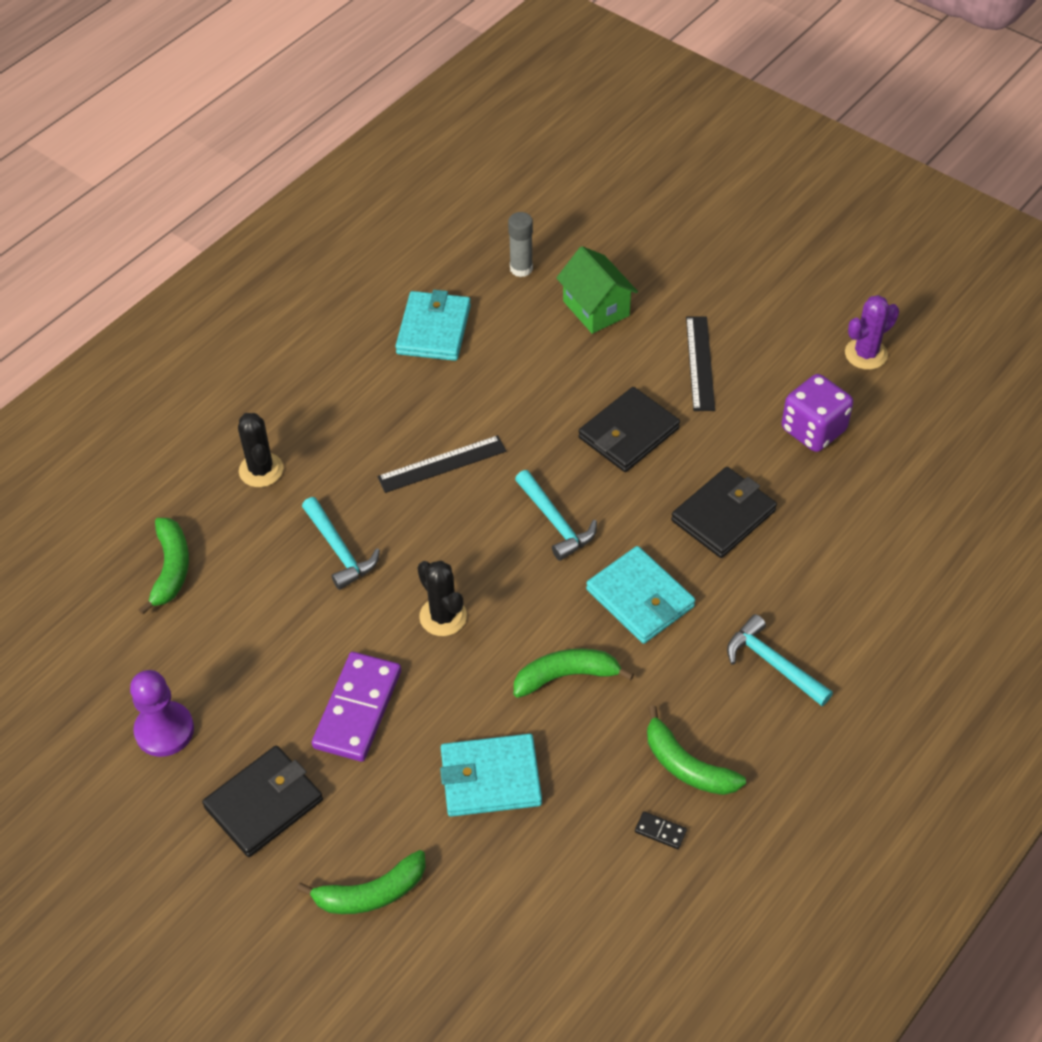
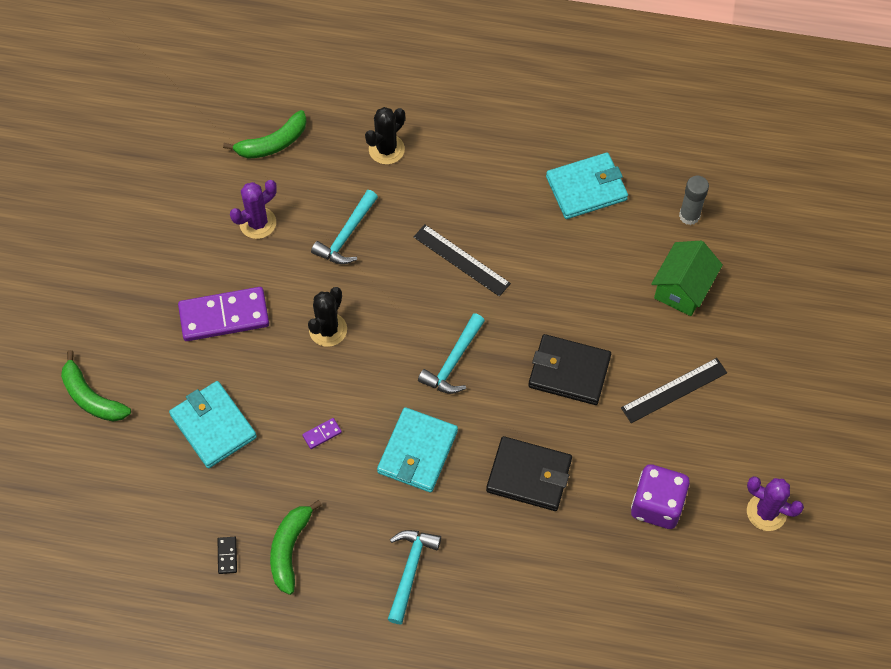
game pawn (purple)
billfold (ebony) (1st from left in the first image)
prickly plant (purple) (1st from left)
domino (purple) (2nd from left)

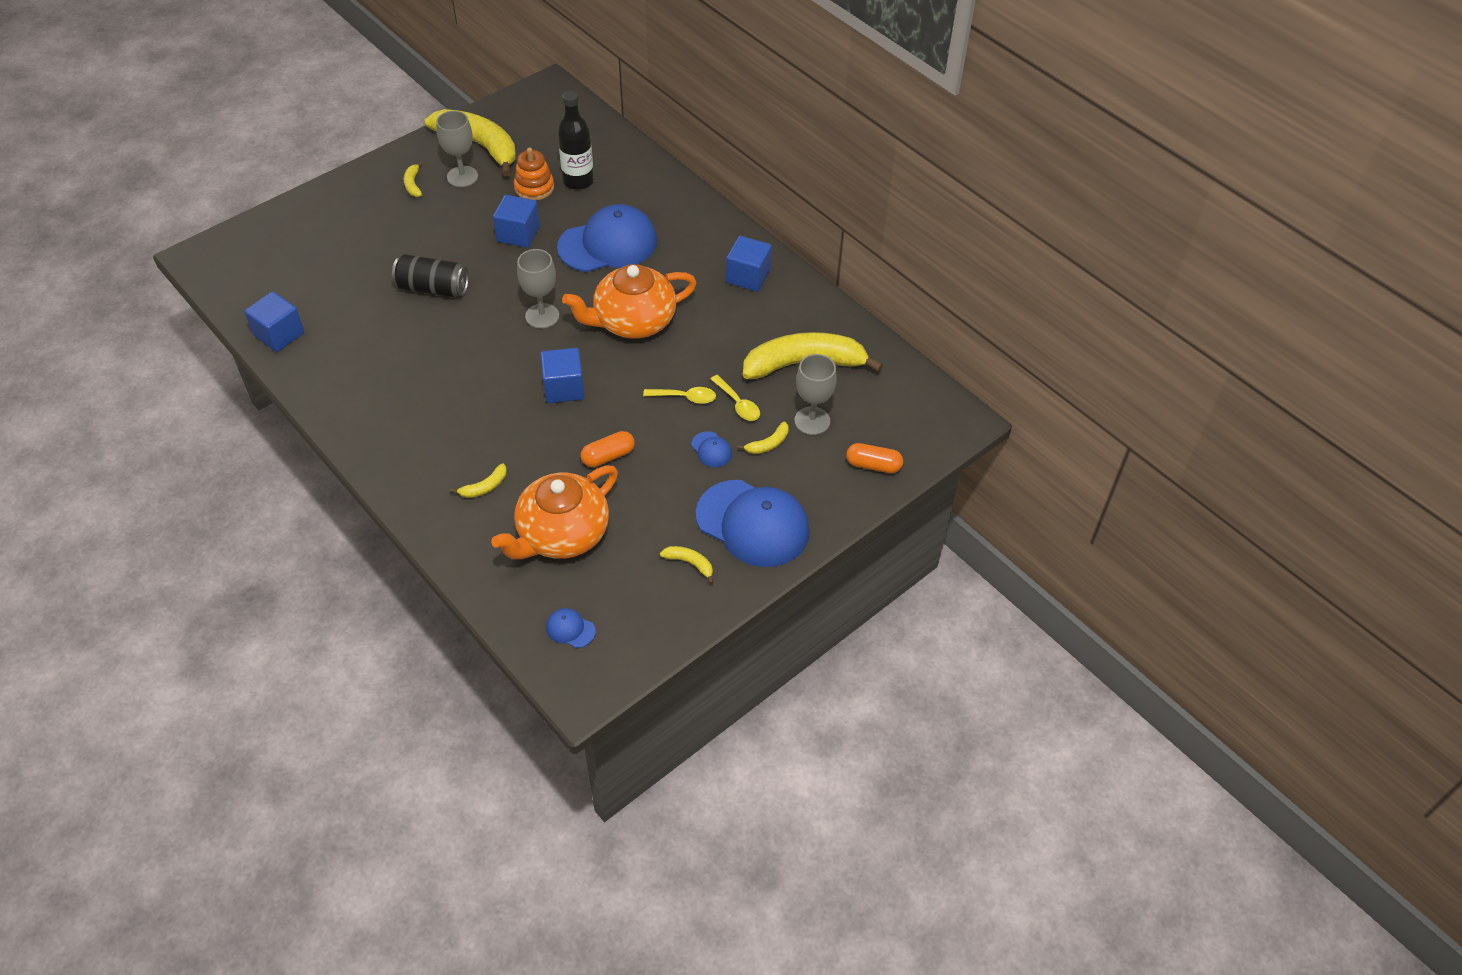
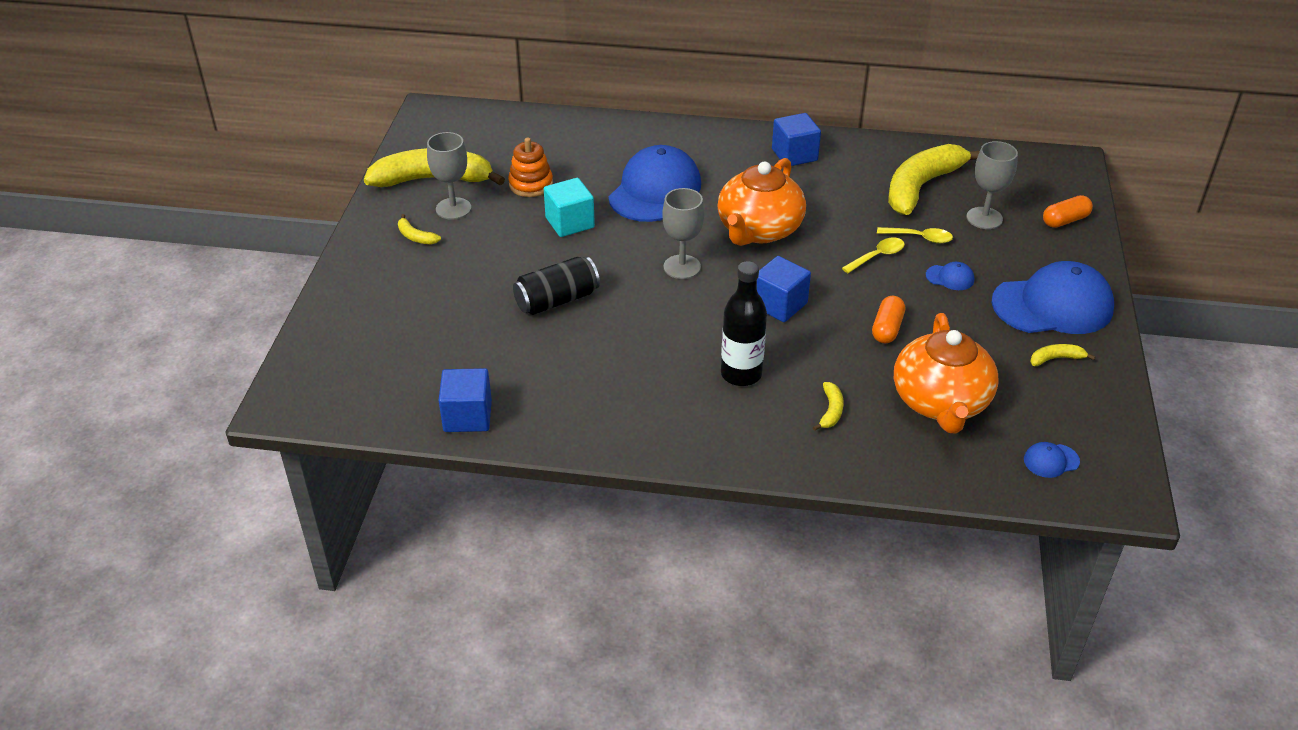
banana (golden) (5th from left in the first image)
flask (ebony)
cube (turquoise)

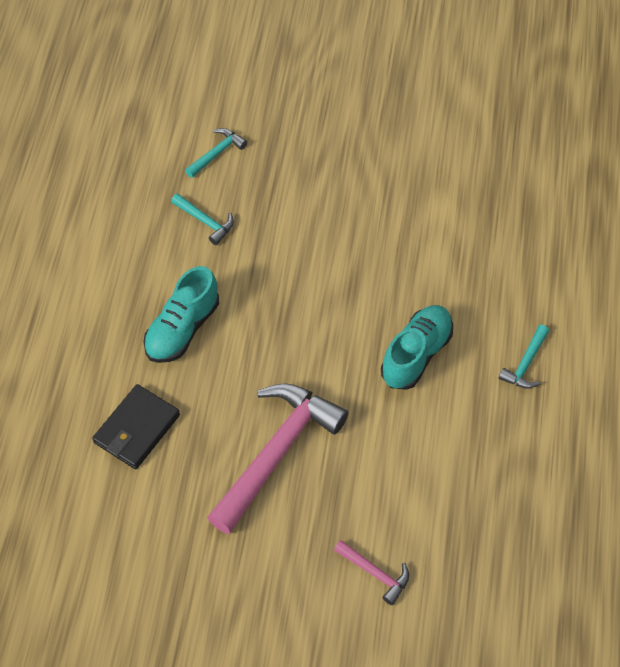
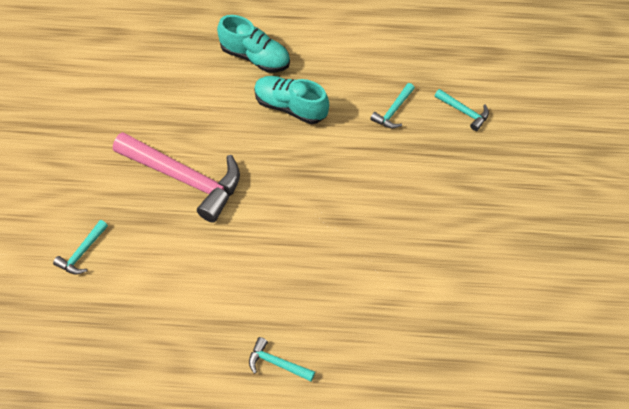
billfold (ebony)
shoe (turquoise) (1st from left)
claw hammer (turquoise) (1st from left)

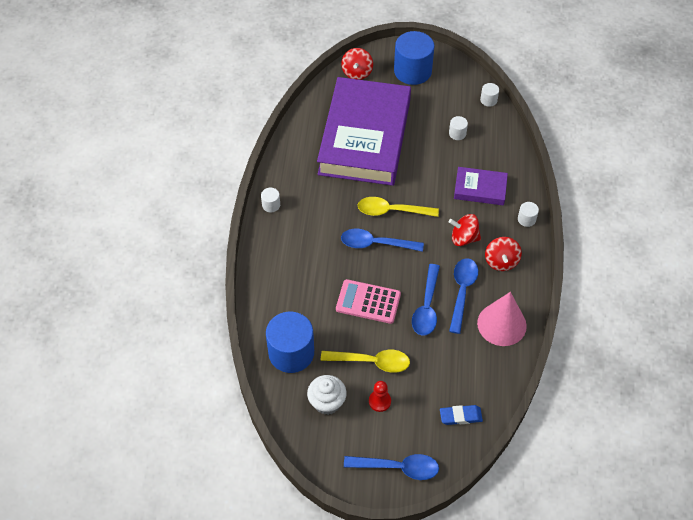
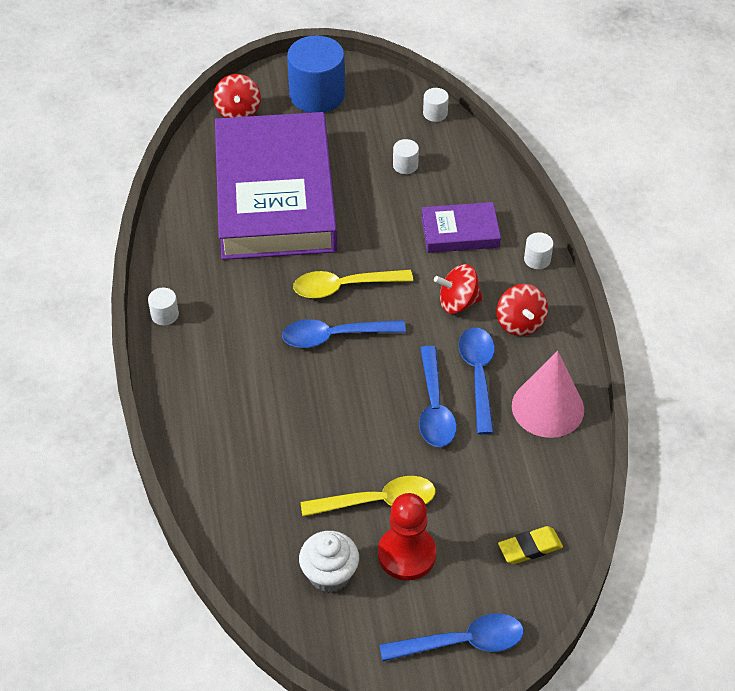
cylinder shape (cobalt) (1st from left in the first image)
adding machine (pink)
pencil eraser (golden)
game pawn (red)

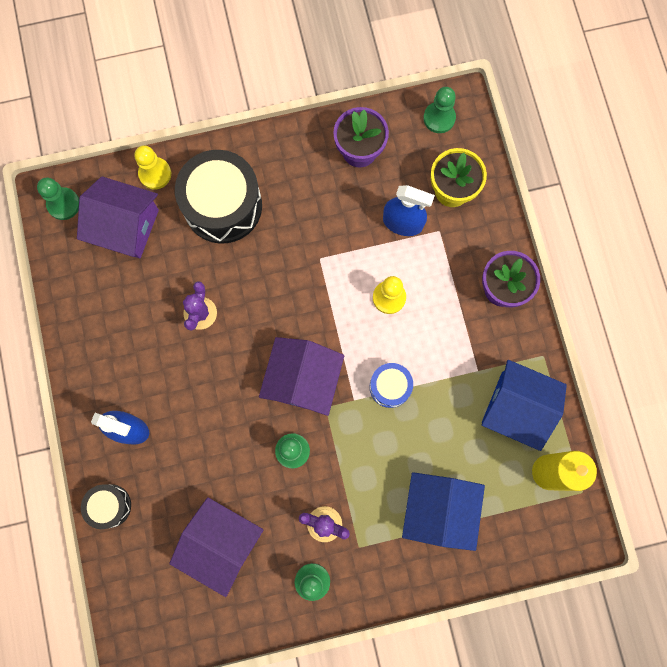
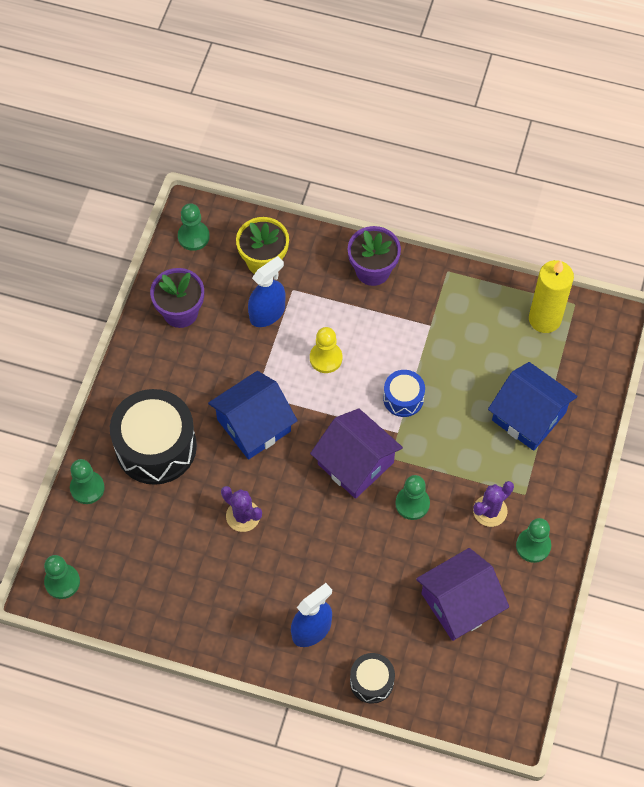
house (purple) (1st from left in the first image)
house (cobalt) (1st from left)
game pawn (green) (2nd from left)

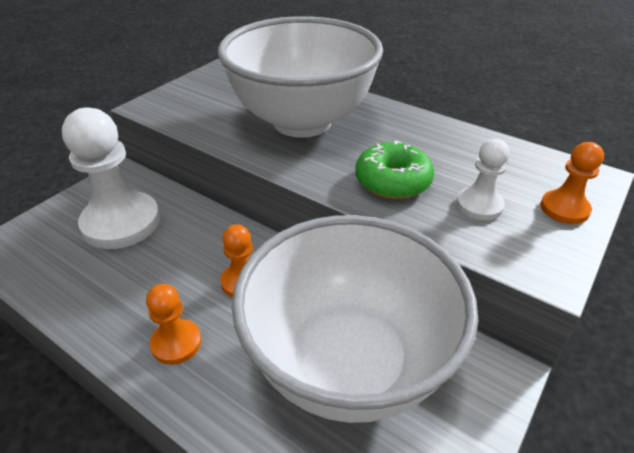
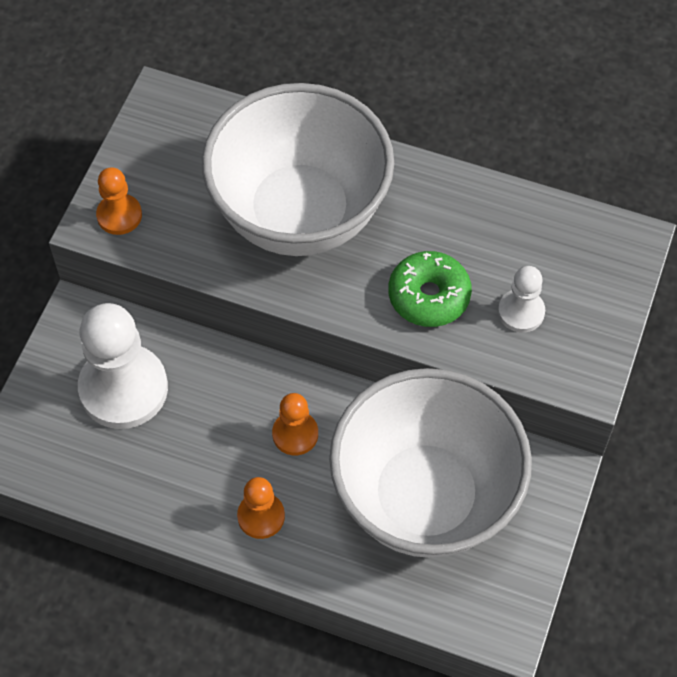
game pawn (orange) (1st from left)

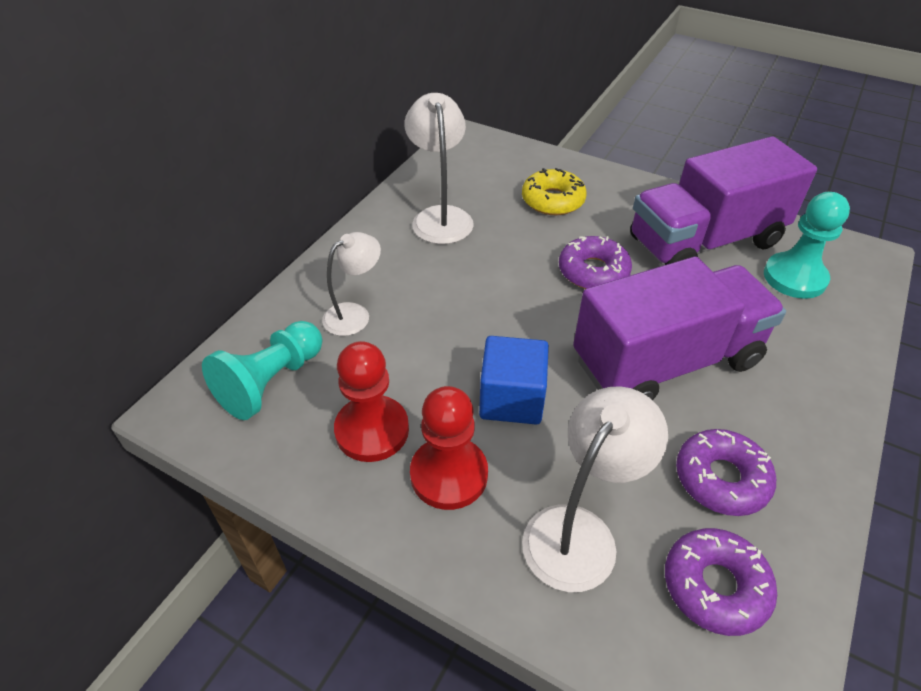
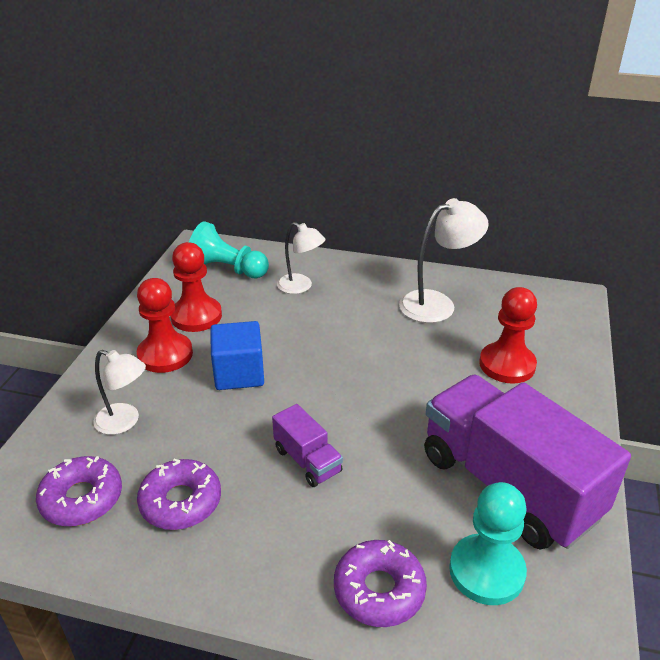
glazed donut (purple) (3rd from left)
game pawn (red) (3rd from left)
lamp (pure white) (1st from left)
toy truck (purple) (1st from left)

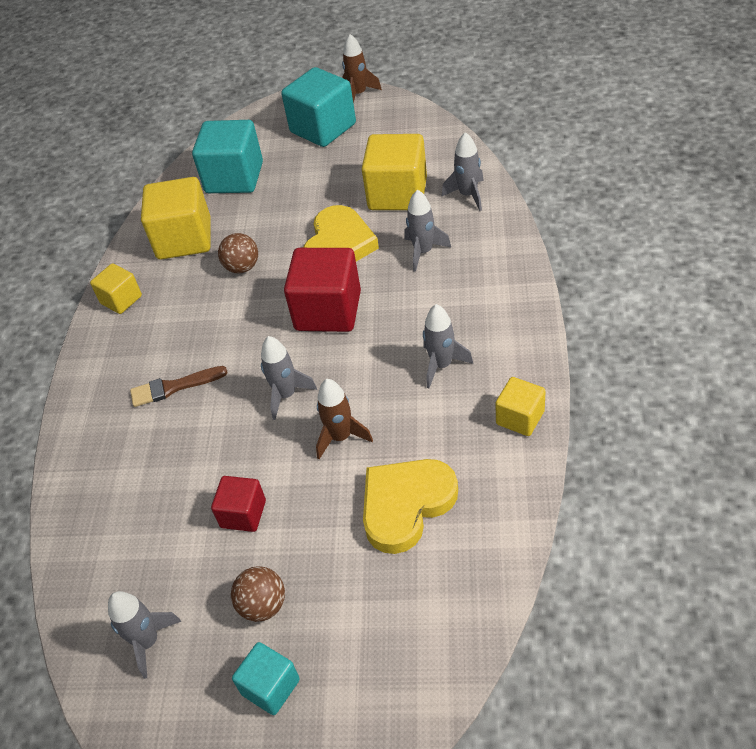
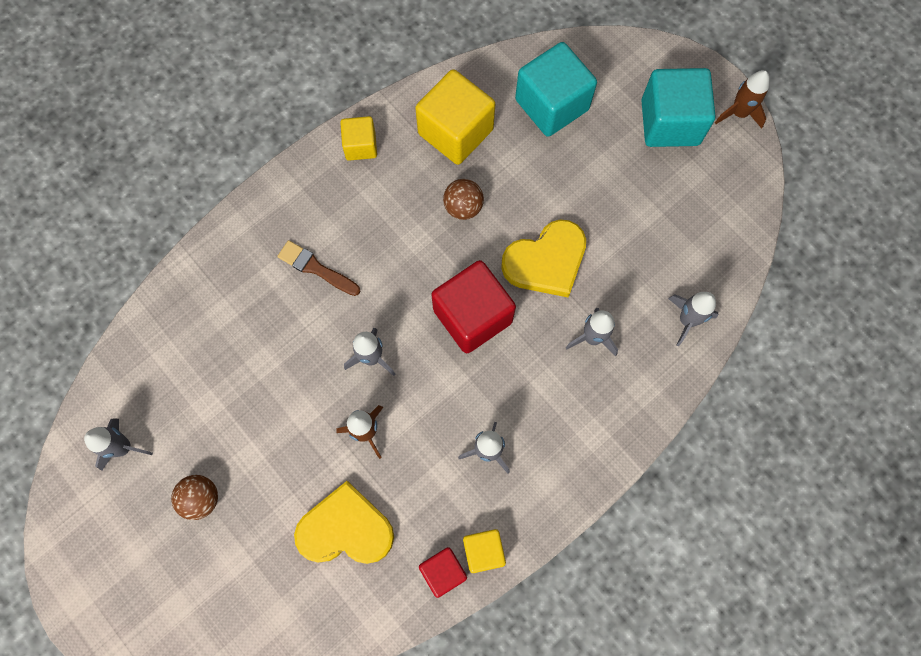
cube (turquoise) (2nd from left in the first image)
cube (golden) (3rd from left in the first image)
cube (red) (1st from left)

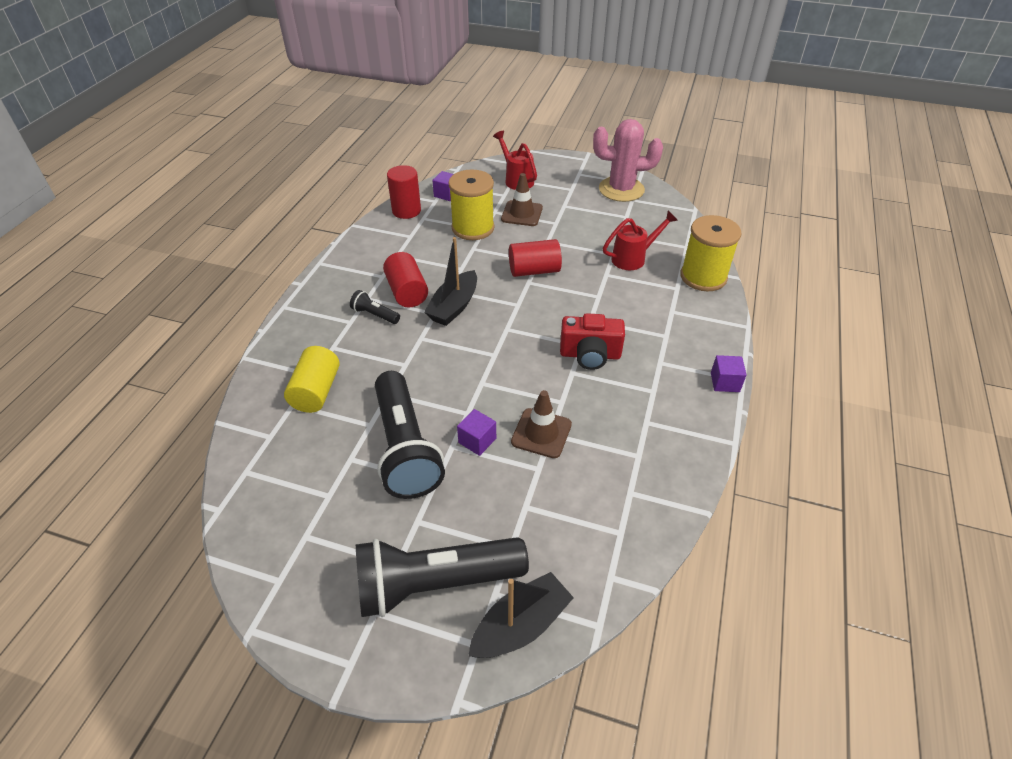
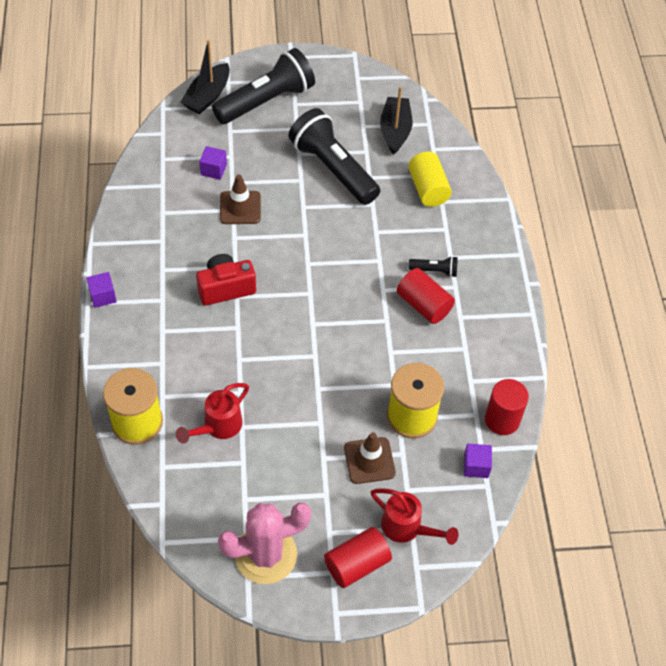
toy boat (ebony) (2nd from left)
cube (purple) (2nd from left)
cylinder shape (red) (1st from left)

